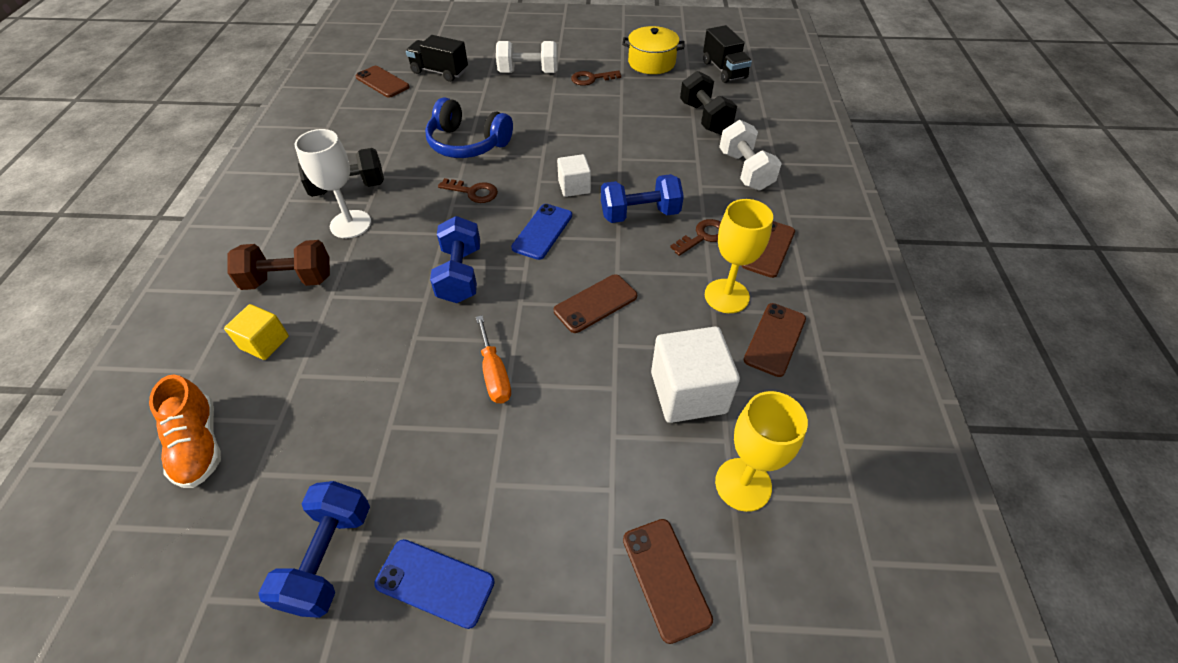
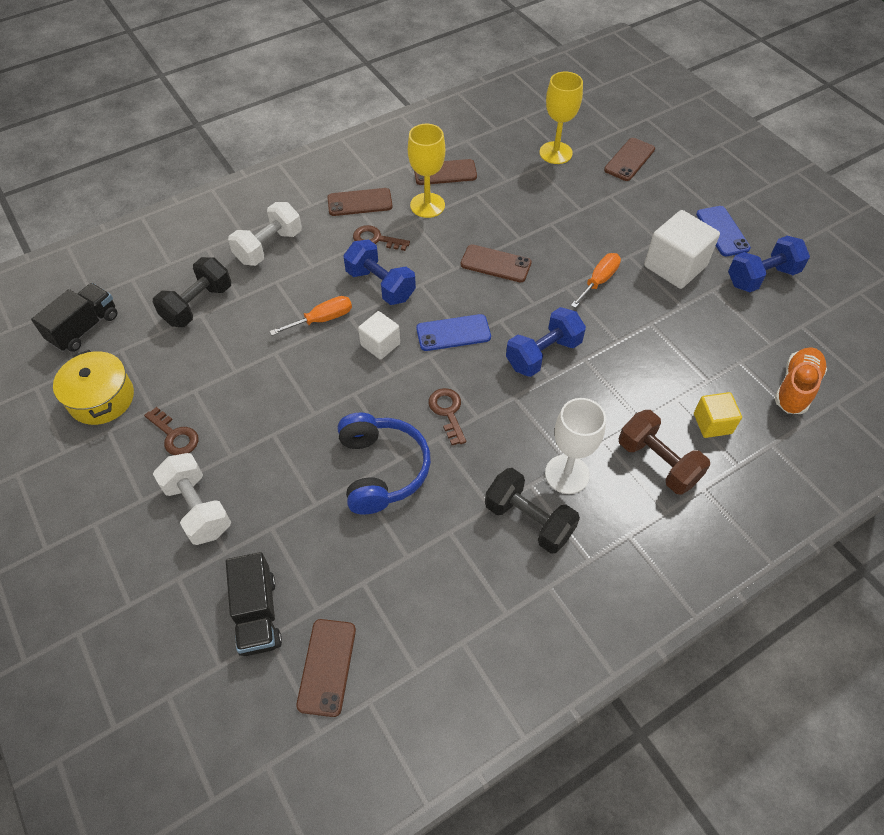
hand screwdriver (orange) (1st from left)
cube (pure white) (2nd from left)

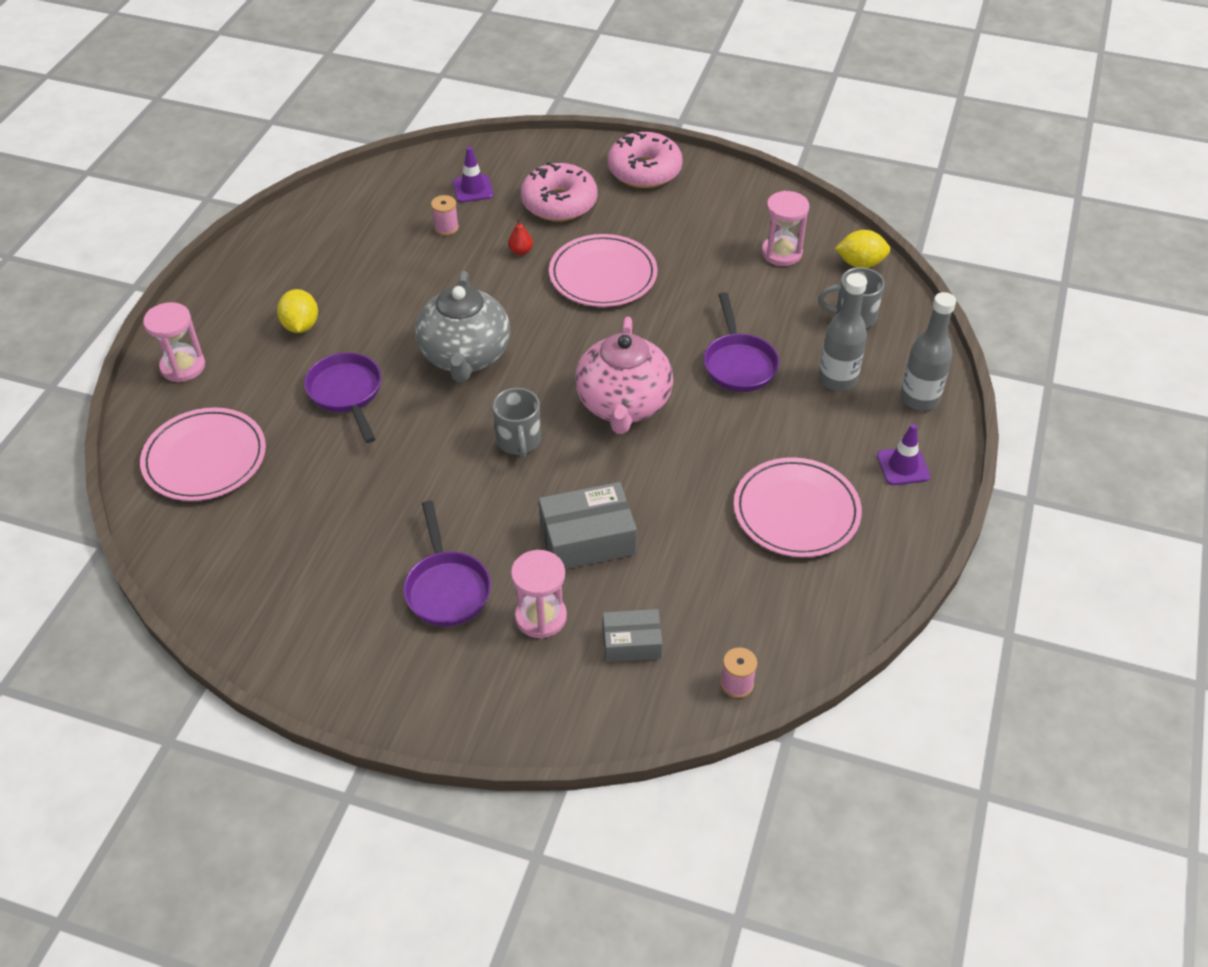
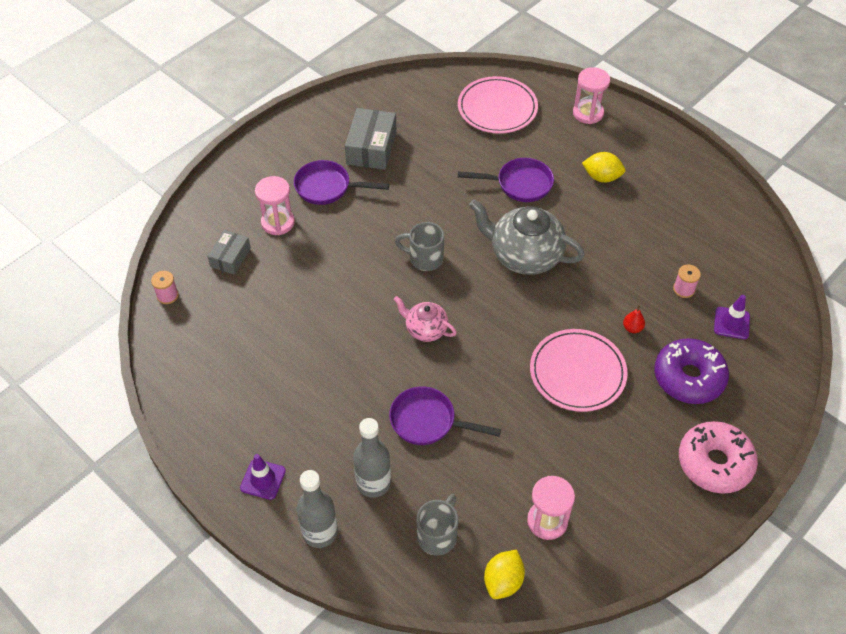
dinner plate (pink) (3rd from left in the first image)
box (ash-grey) (2nd from left)
glazed donut (purple)
tea pot (pink)

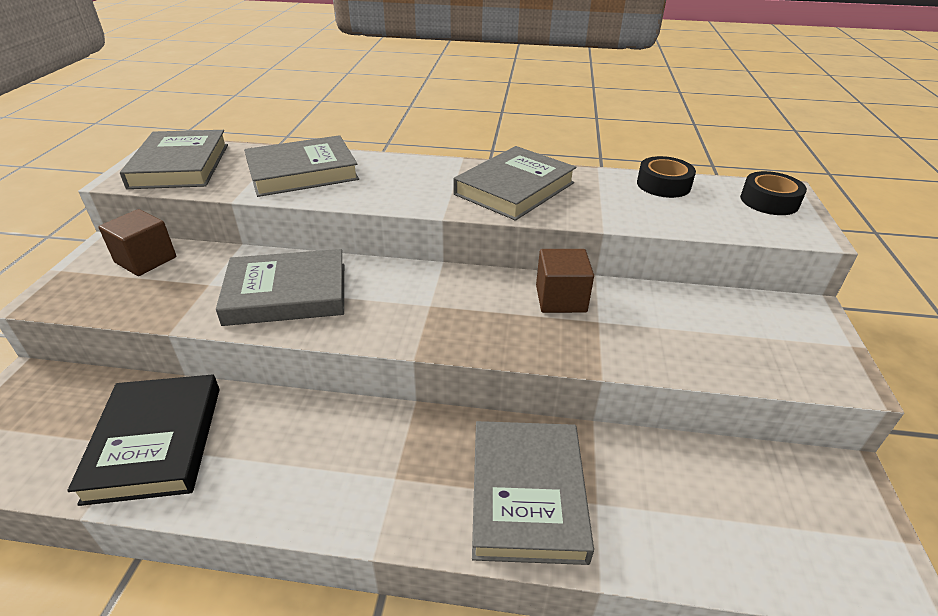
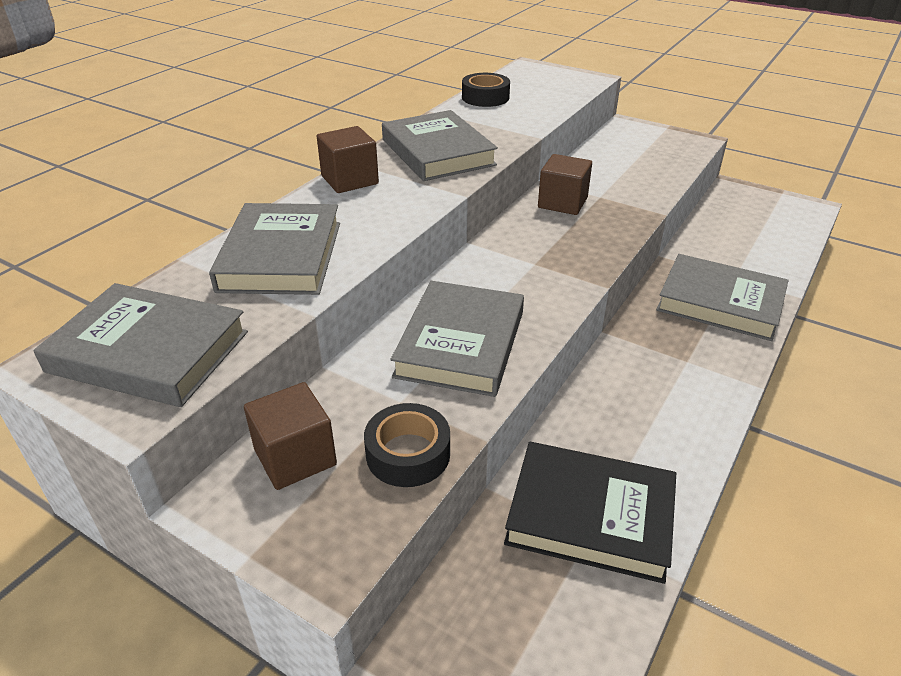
cube (brown) (2nd from left)
sticky tape (ebony) (1st from left)

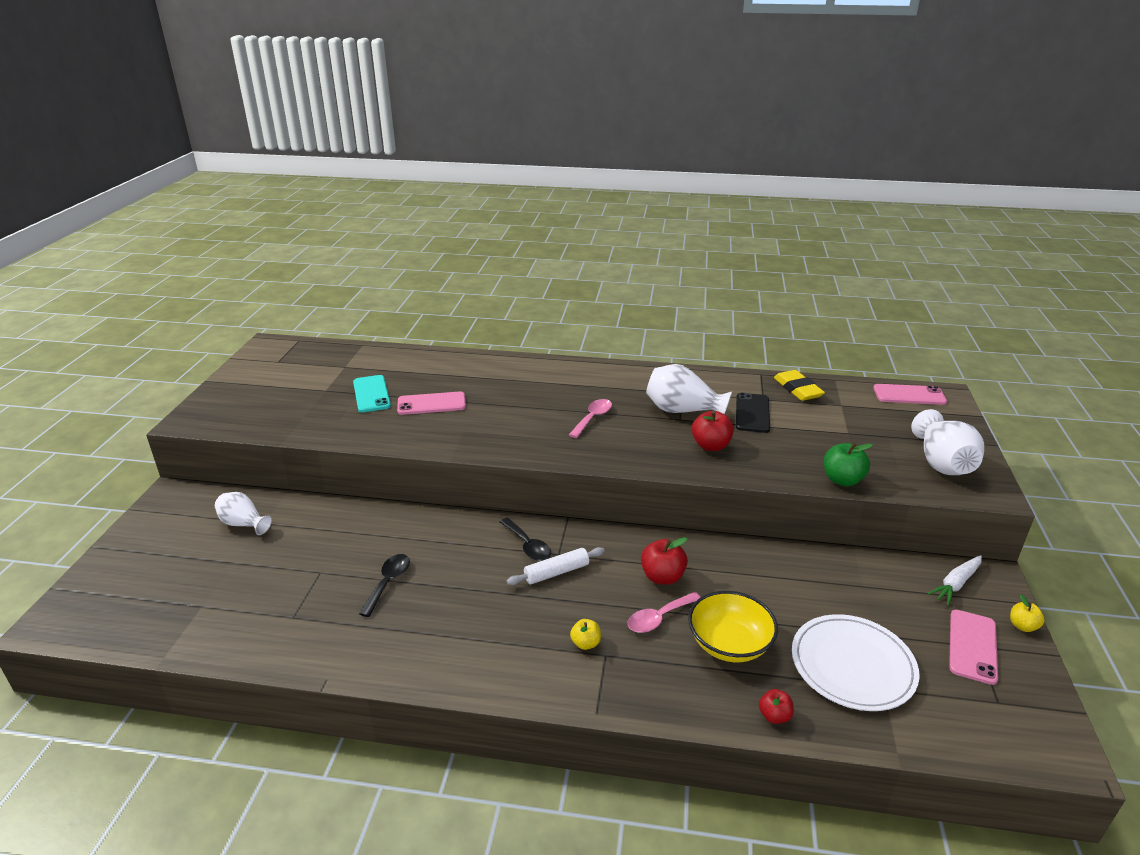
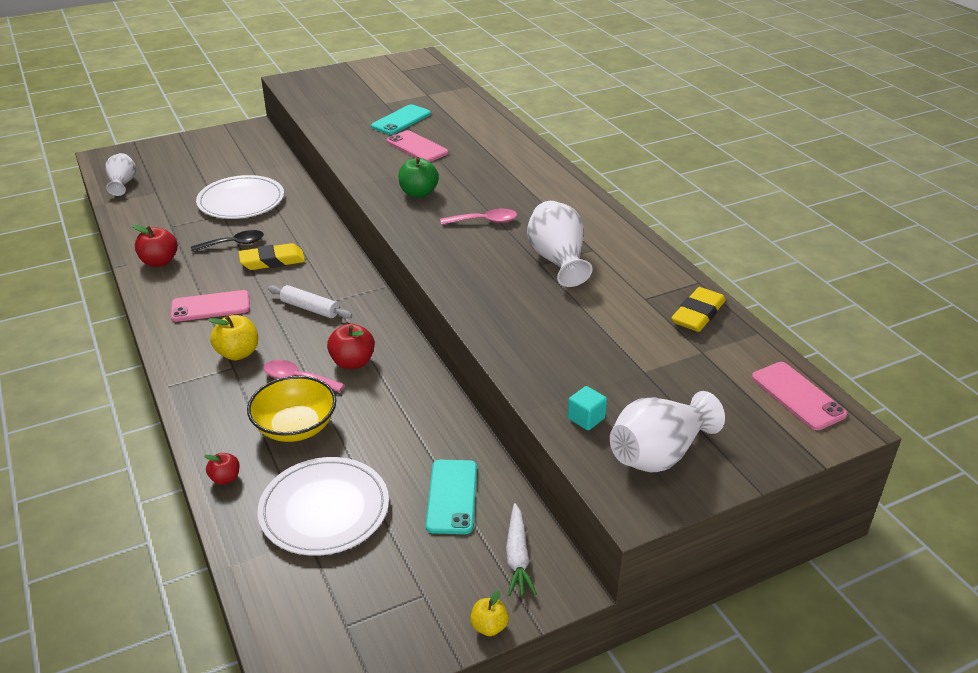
tablespoon (ebony) (2nd from left in the first image)
mobile phone (ebony)
dinner plate (pure white) (1st from left)
pencil eraser (golden) (1st from left)
mobile phone (turquoise) (2nd from left)
cube (turquoise)
tall vase (pure white) (1st from left)
apple fruit (red) (1st from left)
apple fruit (green)
mobile phone (pink) (1st from left)
carrot (pure white)
apple fruit (golden) (1st from left)

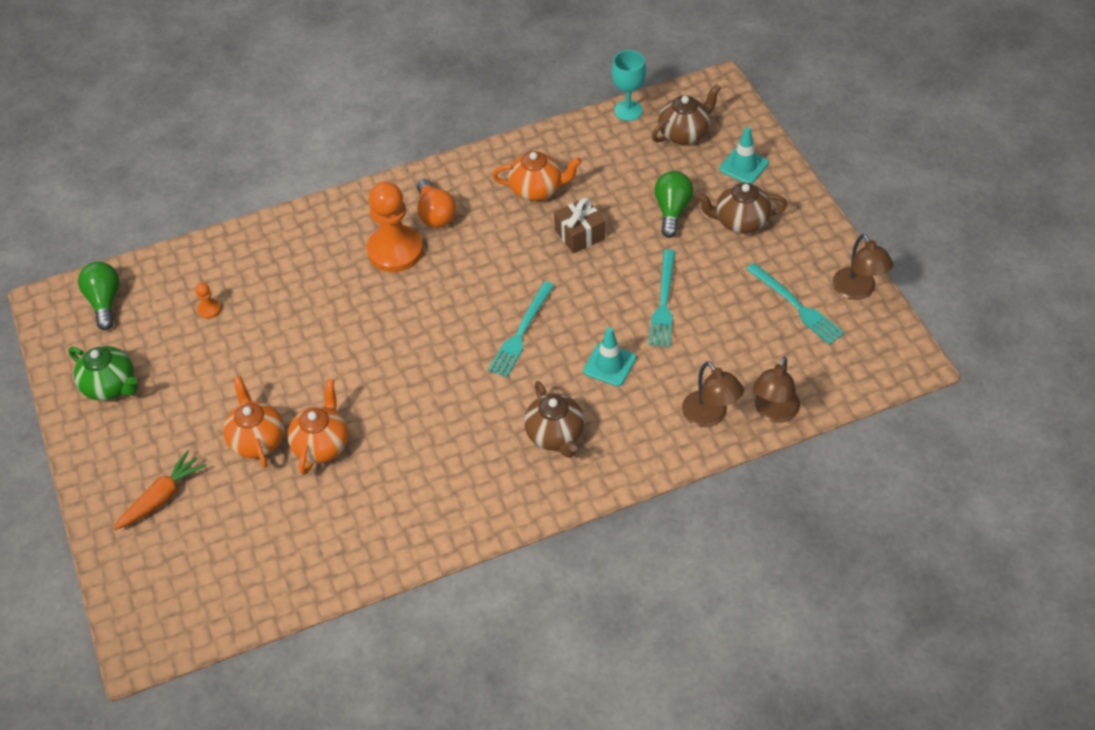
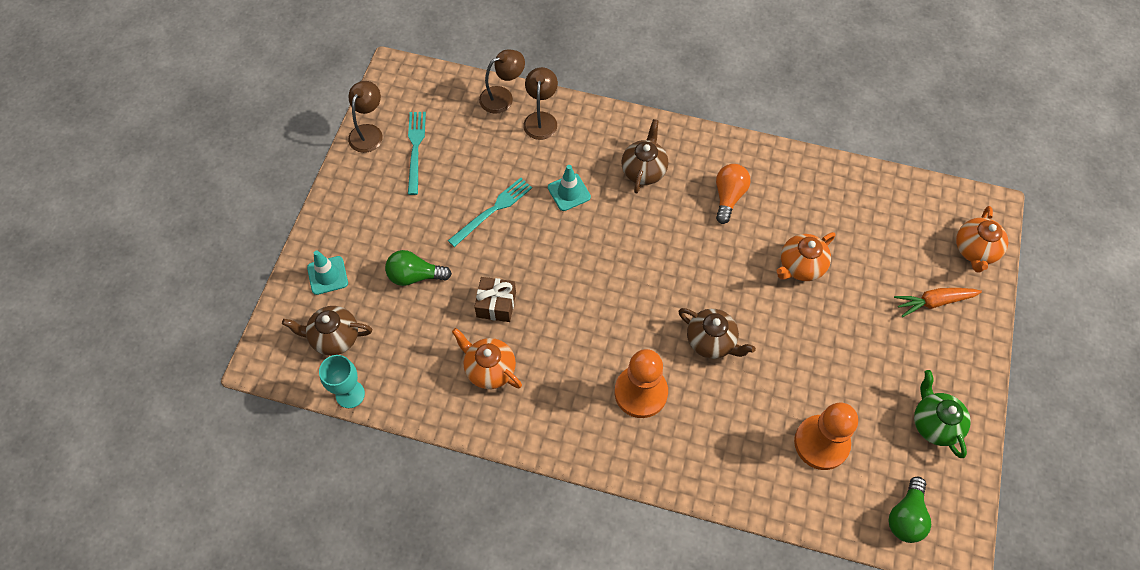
fork (turquoise) (1st from left in the first image)
tea pot (orange) (3rd from left)
lightbulb (orange)
tea pot (brown) (3rd from left)
lightbulb (green) (1st from left)
game pawn (orange) (2nd from left)

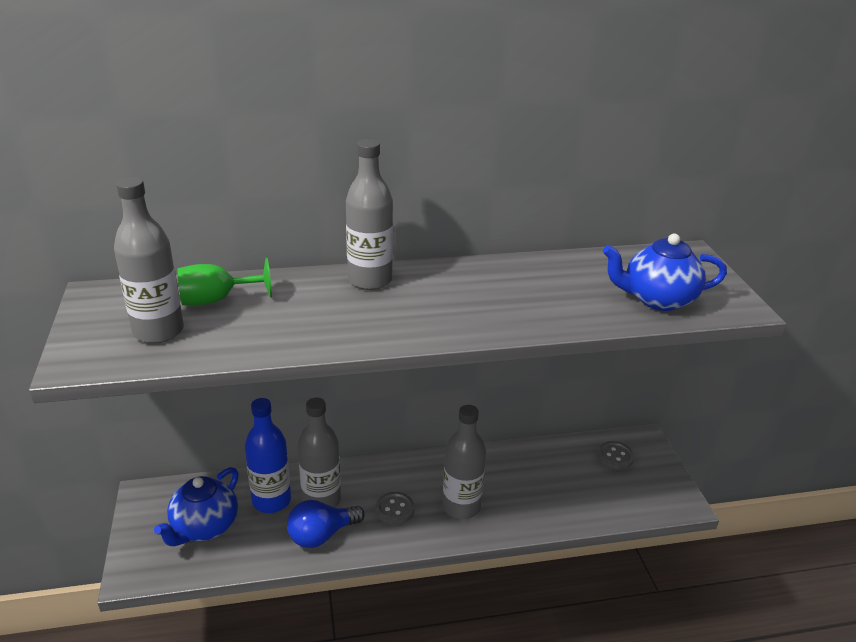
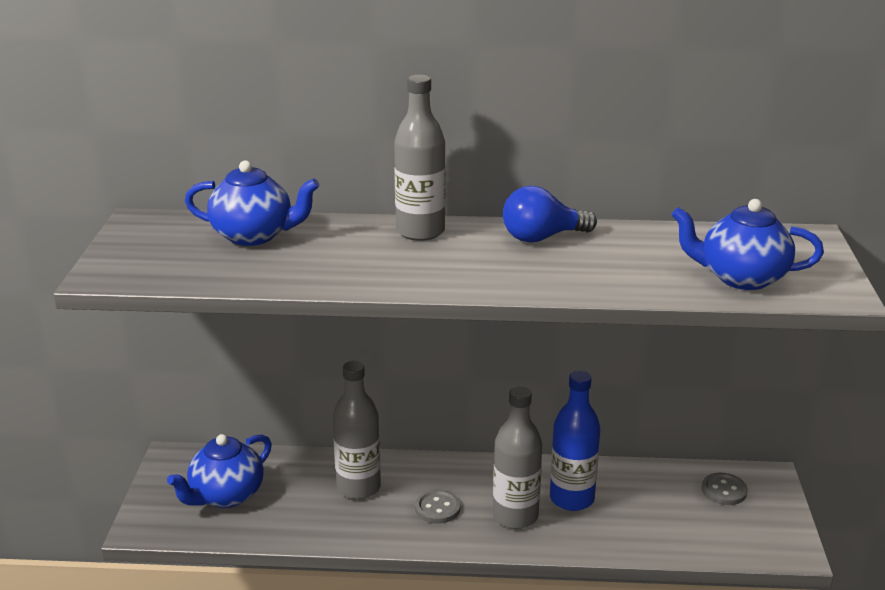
flask (ash-grey) (1st from left in the first image)
flask (cobalt)
lightbulb (cobalt)
tea pot (cobalt) (2nd from left)

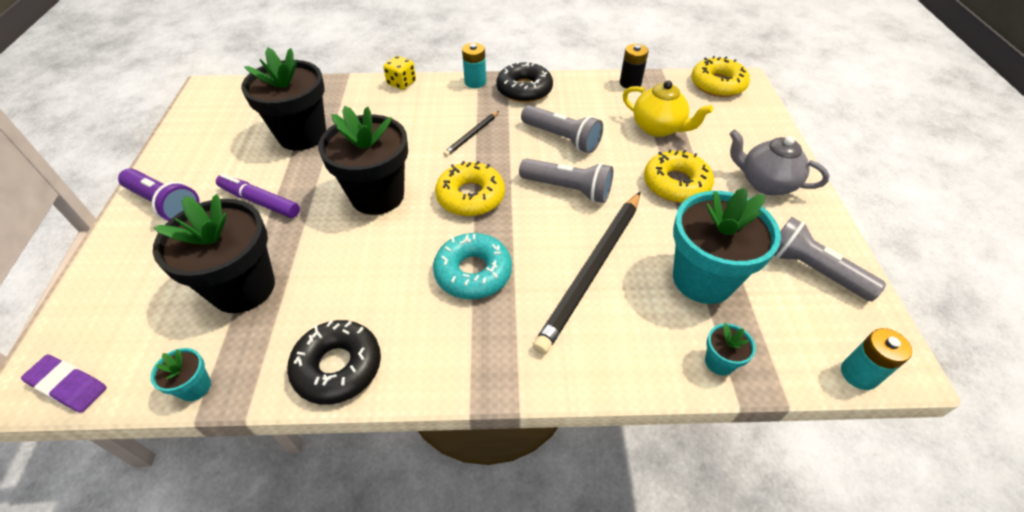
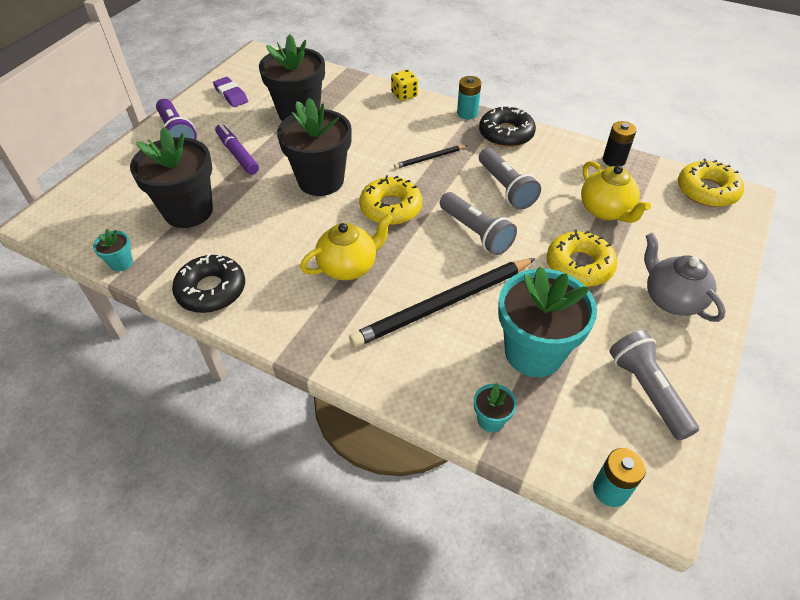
pencil eraser (purple)
tea pot (golden) (1st from left)

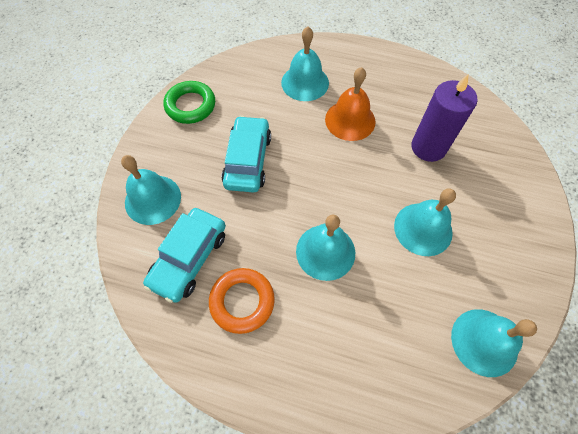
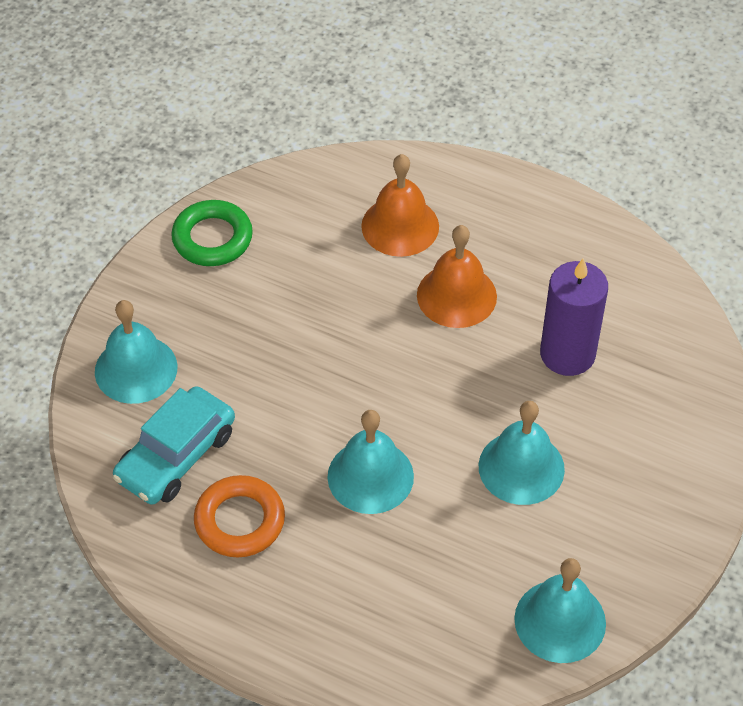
automobile (turquoise) (2nd from left in the first image)
bell (orange) (1st from left)

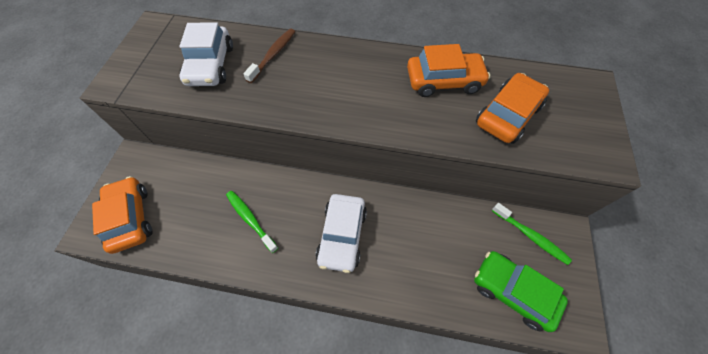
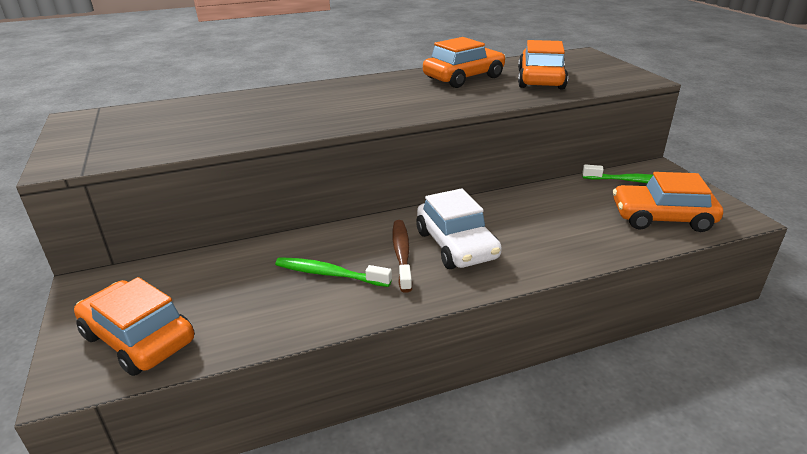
automobile (pure white) (1st from left in the first image)
dental brush (brown)
automobile (orange) (4th from left)

